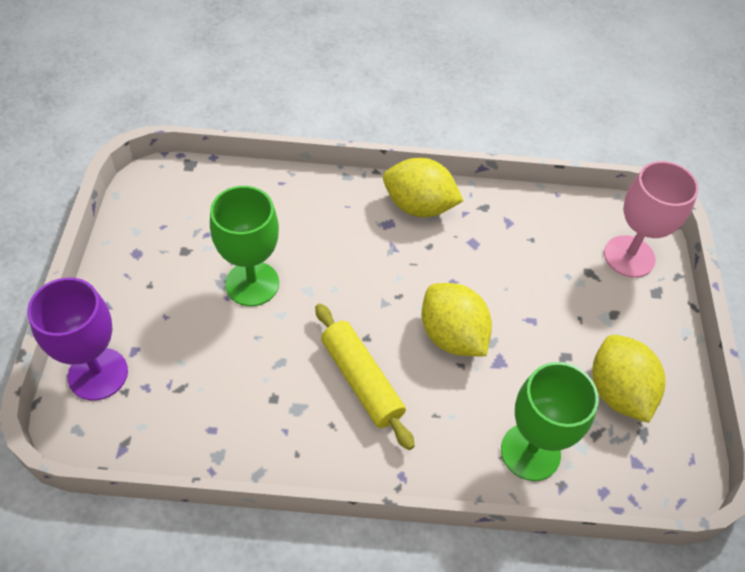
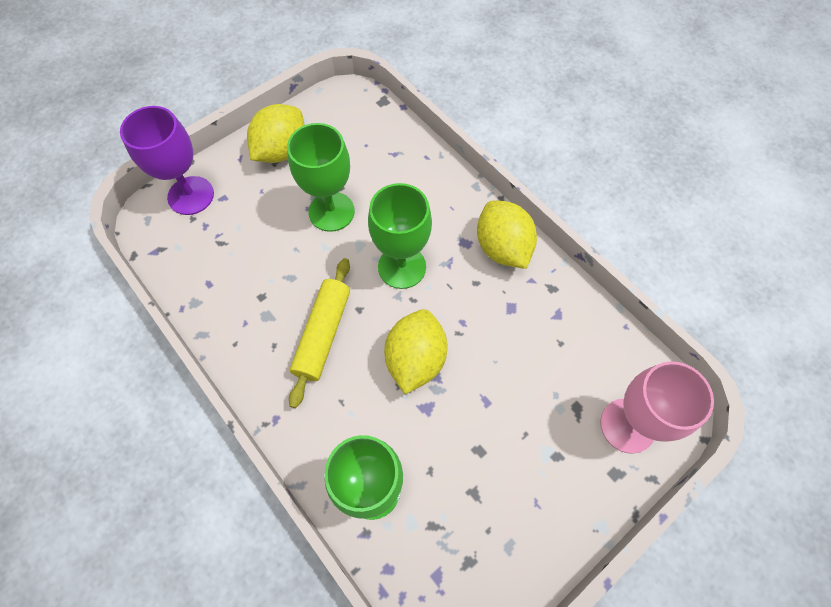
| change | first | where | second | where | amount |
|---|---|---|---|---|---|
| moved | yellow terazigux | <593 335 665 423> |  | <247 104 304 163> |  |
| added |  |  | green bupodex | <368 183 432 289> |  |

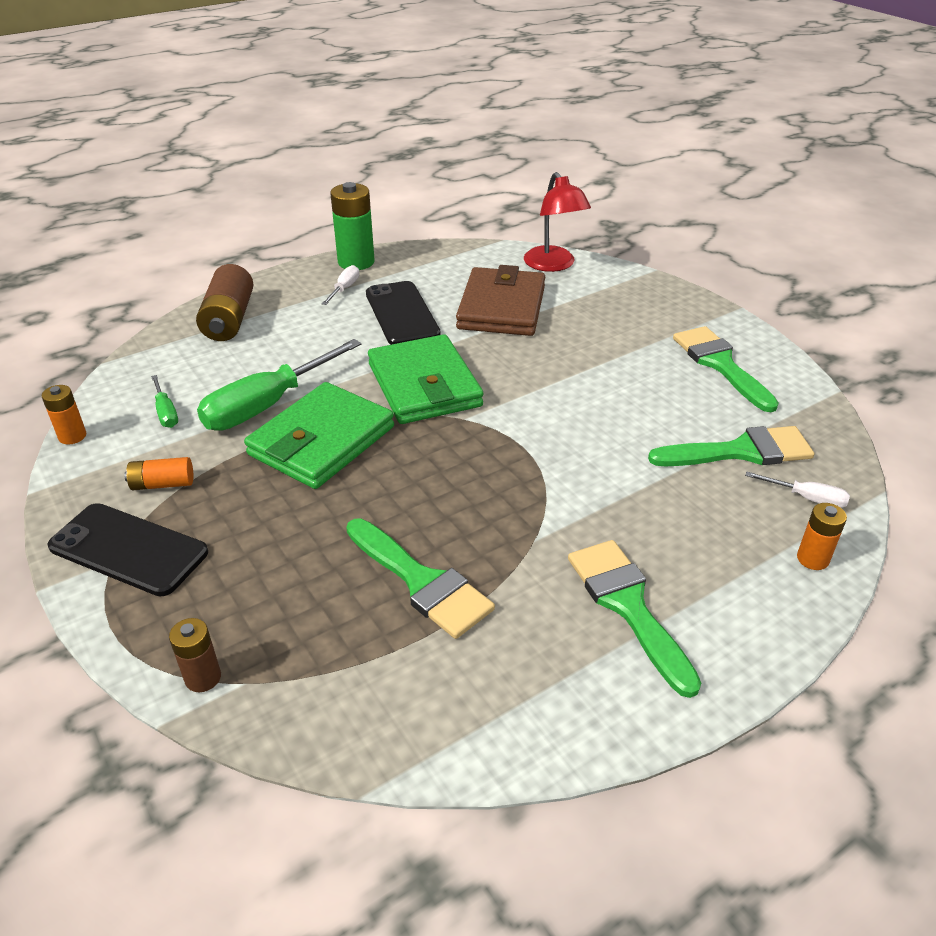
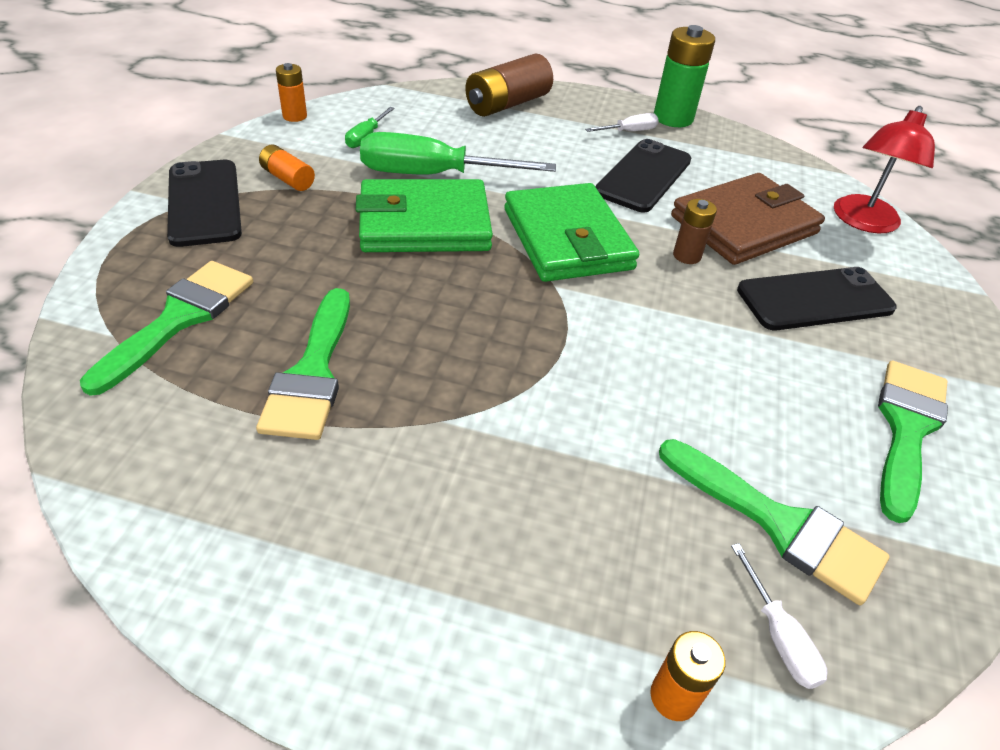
| change | first | where | second | where | amount |
|---|---|---|---|---|---|
| moved | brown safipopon | <169 618 221 692> |  | <673 199 717 264> |  |
| turned | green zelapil | <368 334 484 424> |  | <504 183 639 282> | 45 degrees counterclockwise |
| moved | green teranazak | <568 540 701 698> |  | <80 261 253 396> |  |
| added |  |  | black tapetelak | <737 267 897 330> |  |

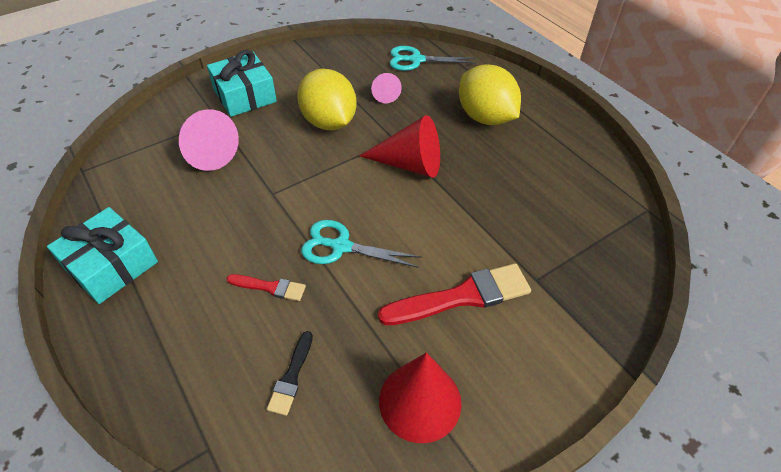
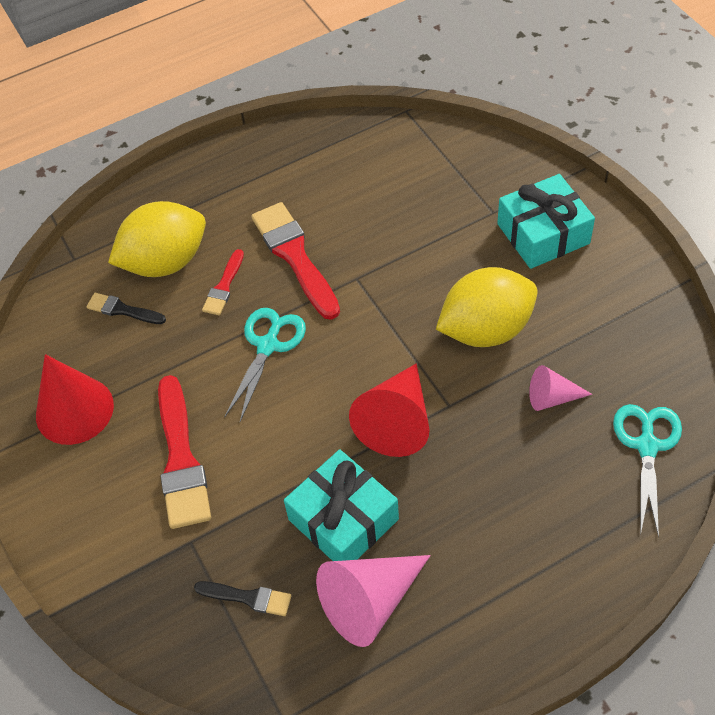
| change | first | where | second | where | amount |
|---|---|---|---|---|---|
| moved | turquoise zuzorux | <47 207 158 304> |  | <284 449 399 561> |  |
| moved | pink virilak | <179 109 239 171> |  | <316 555 431 647> |  |
| moved | yellow terazigux | <459 64 521 125> |  | <108 201 206 277> |  |
| added |  |  | black teranazak | <194 581 291 616> |  |
| added |  |  | red teranazak | <251 202 340 320> |  |

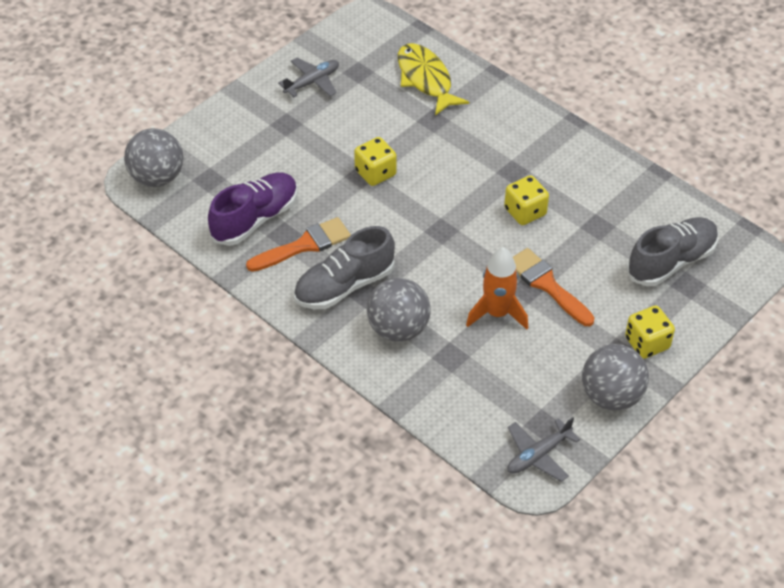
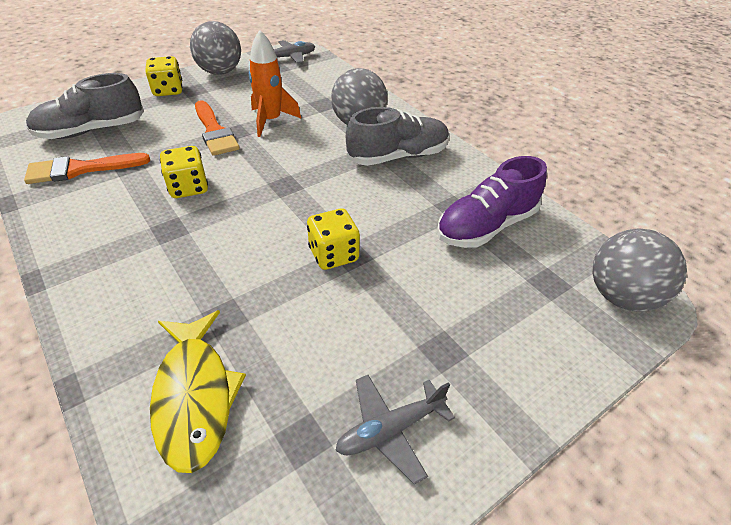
| change | first | where | second | where | amount |
|---|---|---|---|---|---|
| moved | orange teranazak | <246 217 351 272> |  | <24 153 150 184> |  |

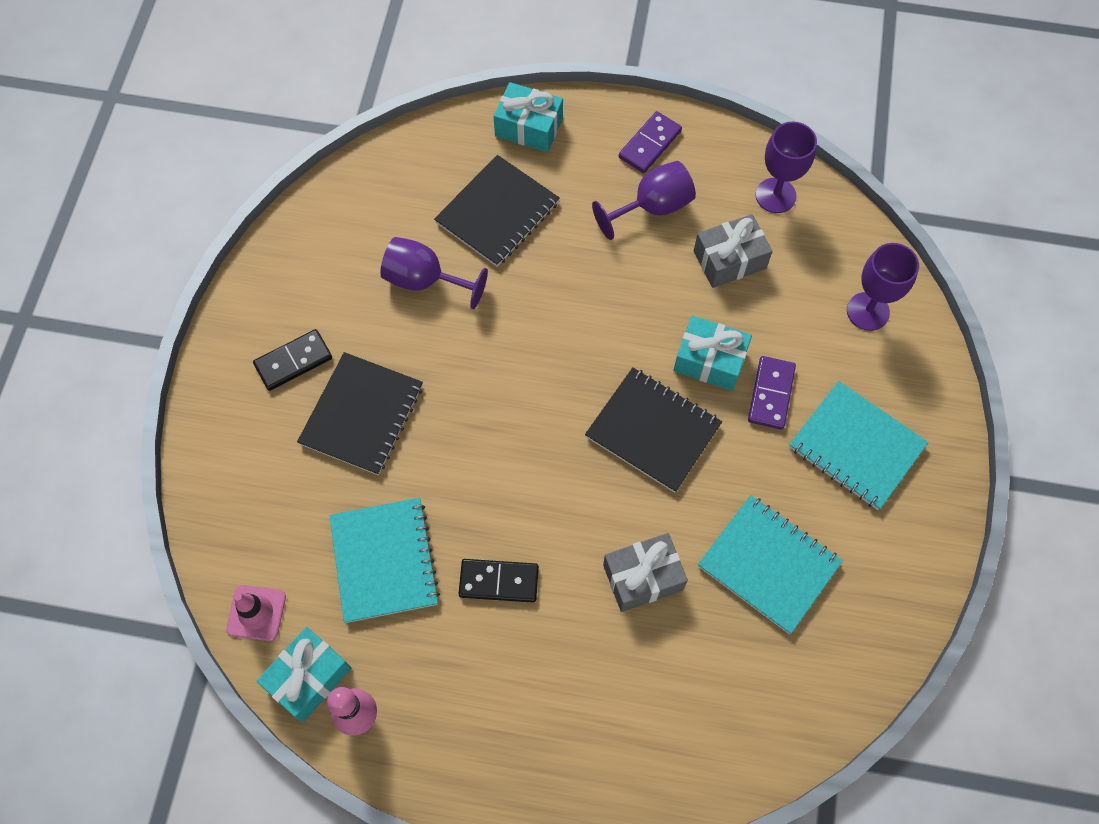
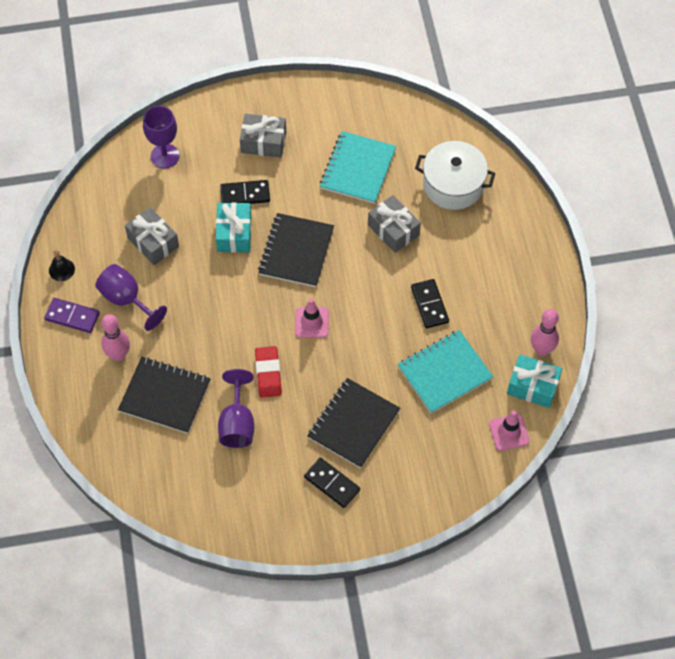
| change | first | where | second | where | amount |
|---|---|---|---|---|---|
| turned | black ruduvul | <297 352 423 475> |  | <307 378 400 468> | 60 degrees counterclockwise |
| removed | turquoise zuzorux | <494 82 563 152> |  |  |  |
| recoloured | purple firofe | <748 356 796 430> | black firofe | <220 180 270 204> |  |
| removed | purple bupodex | <756 122 817 213> |  |  |  |
| replaced | turquoise ruduvul | <789 381 929 510> | grey zuzorux | <240 114 286 158> |  |
| added |  |  | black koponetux | <49 250 75 281> |  |
| added |  |  | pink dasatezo | <101 314 130 361> |  |
| added |  |  | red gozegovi | <255 346 282 398> |  |
| added |  |  | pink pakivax | <295 299 329 338> |  |
| added |  |  | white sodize | <415 141 495 210> |  |

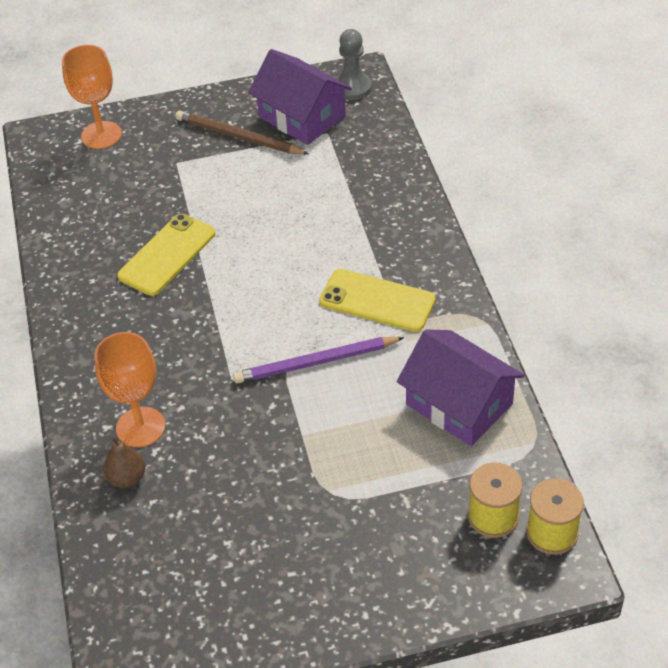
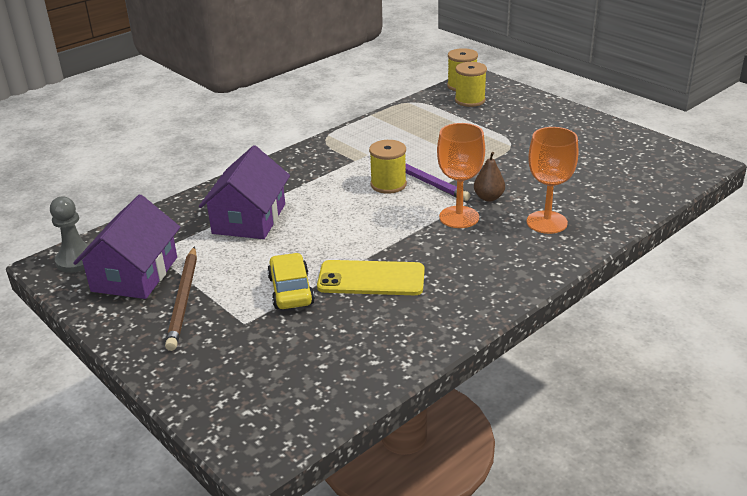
| change | first | where | second | where | amount |
|---|---|---|---|---|---|
| moved | orange bupodex | <62 45 122 149> |  | <437 123 485 228> |  |
| moved | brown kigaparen | <104 436 145 488> |  | <474 152 505 202> |  |
| removed | yellow tapetelak | <319 269 436 332> |  |  |  |
| moved | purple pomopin | <397 329 524 446> |  | <199 145 290 239> |  |
| added |  |  | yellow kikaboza | <267 253 315 309> |  |
| added |  |  | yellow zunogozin | <369 140 407 194> |  |

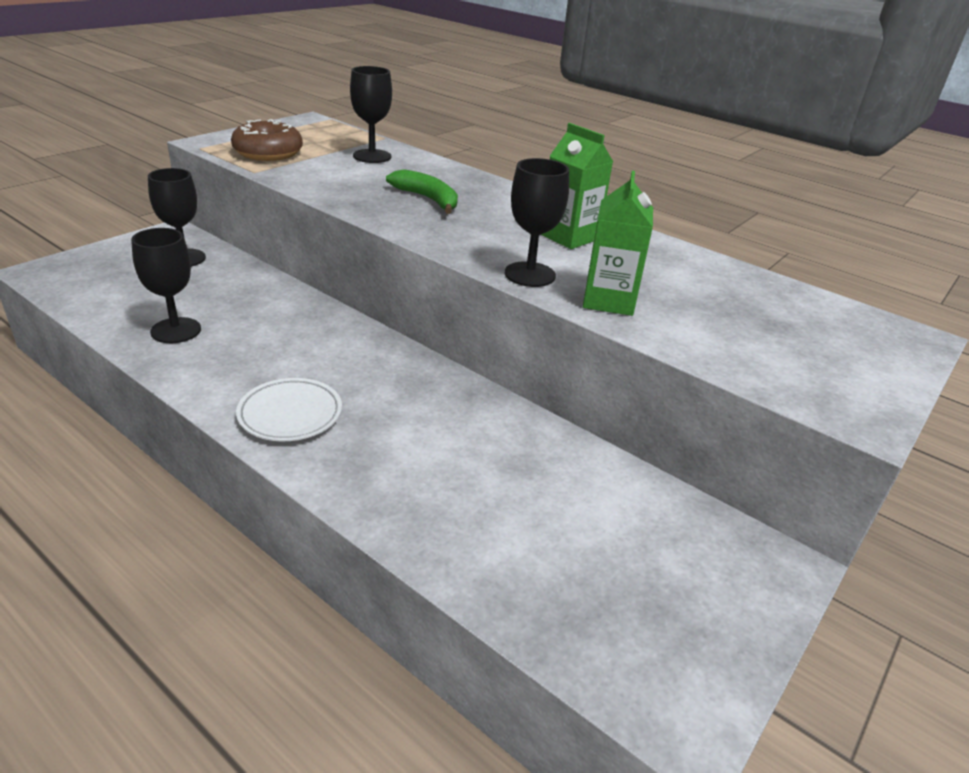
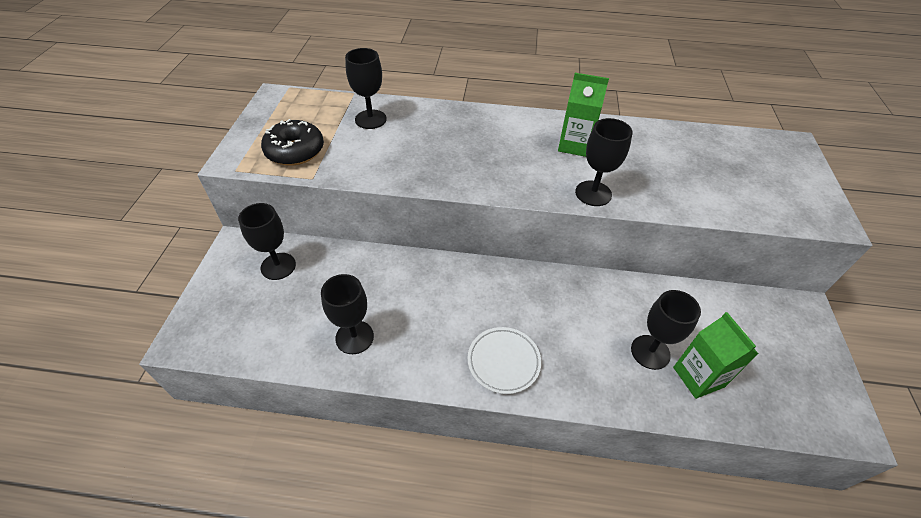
| change | first | where | second | where | amount |
|---|---|---|---|---|---|
| recoloured | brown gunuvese | <231 119 303 161> | black gunuvese | <261 119 324 166> |  |
| removed | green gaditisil | <386 169 458 214> |  |  |  |
| moved | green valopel | <583 171 653 316> |  | <673 312 758 399> |  |
| added |  |  | black bupodex | <631 290 701 370> |  |

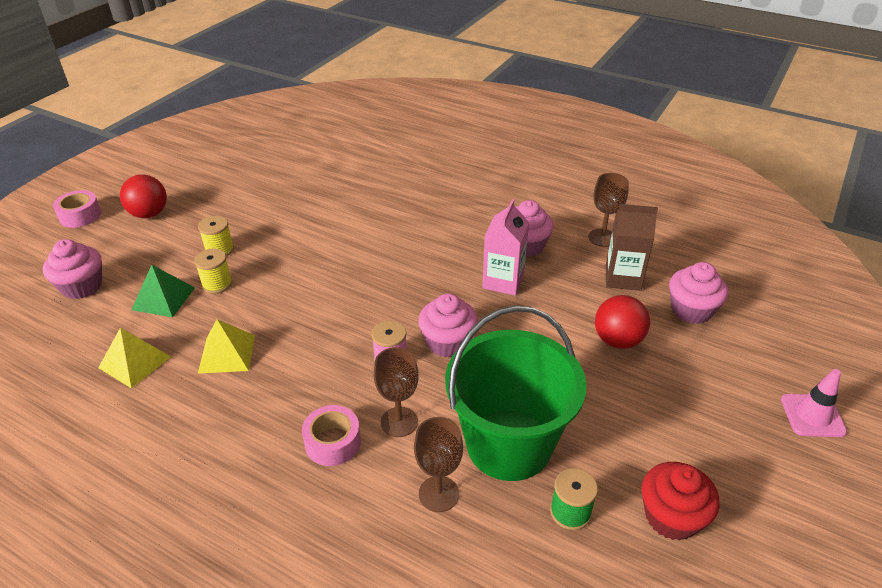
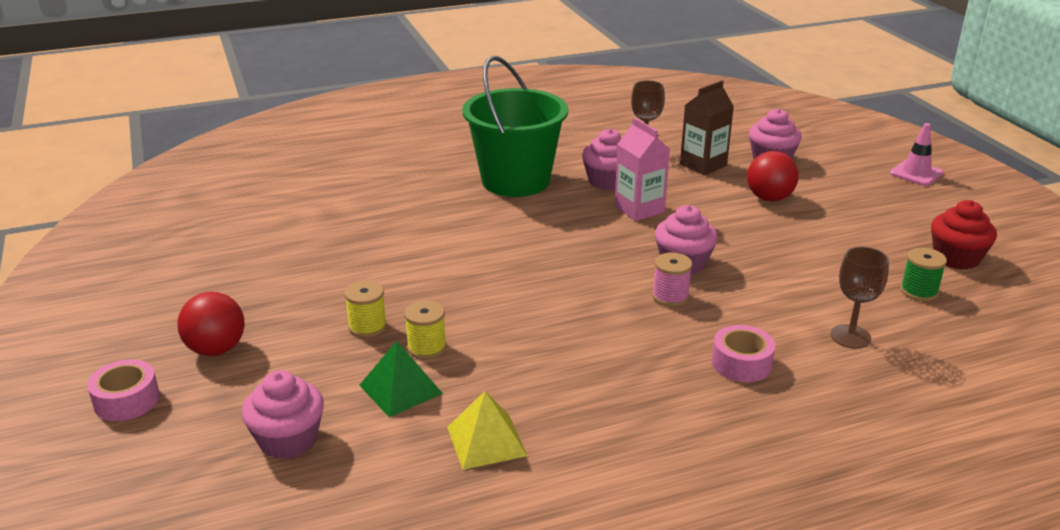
| change | first | where | second | where | amount |
|---|---|---|---|---|---|
| removed | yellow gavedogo | <198 319 255 374> |  |  |  |
| removed | brown bupodex | <374 347 419 437> |  |  |  |
| moved | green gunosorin | <445 305 587 481> |  | <462 56 568 197> |  |

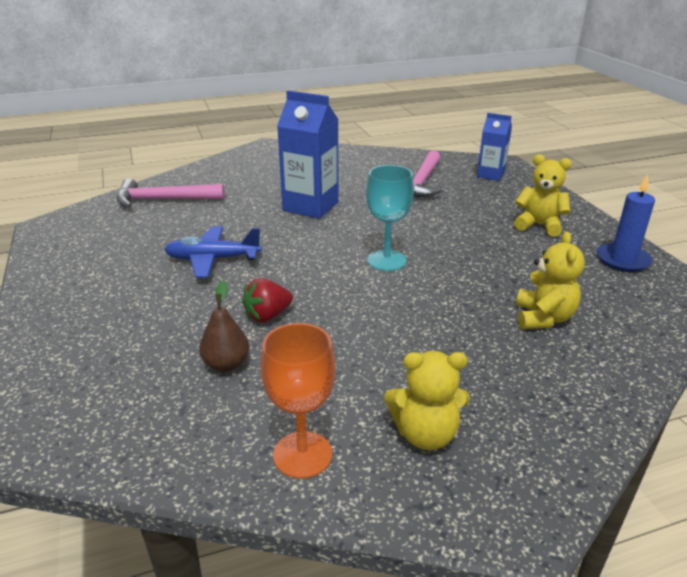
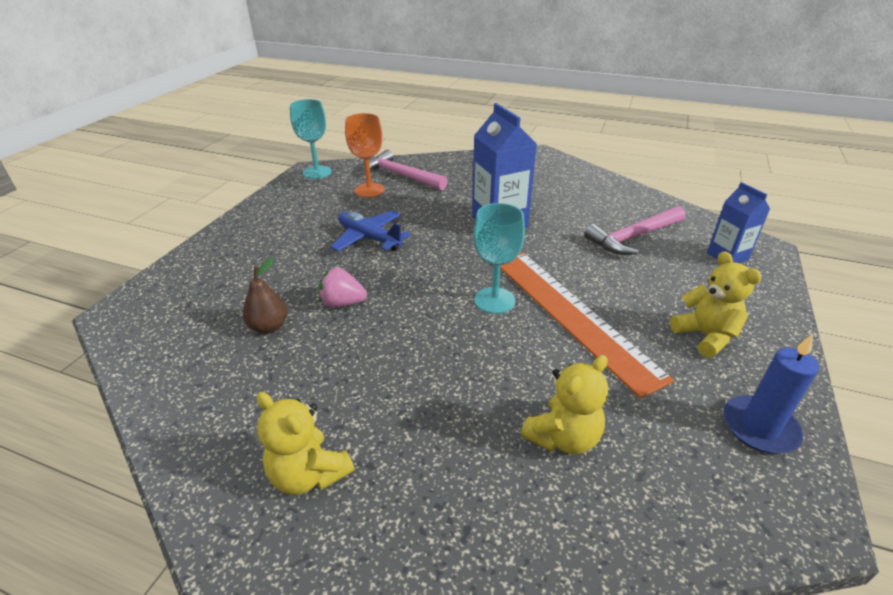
| change | first | where | second | where | amount |
|---|---|---|---|---|---|
| recoloured | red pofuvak | <242 278 293 323> | pink pofuvak | <319 268 367 308> |  |
| moved | orange bupodex | <261 323 336 478> |  | <345 113 385 198> |  |
| added |  |  | turquoise bupodex | <290 99 332 179> |  |
| added |  |  | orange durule | <500 252 674 398> |  |

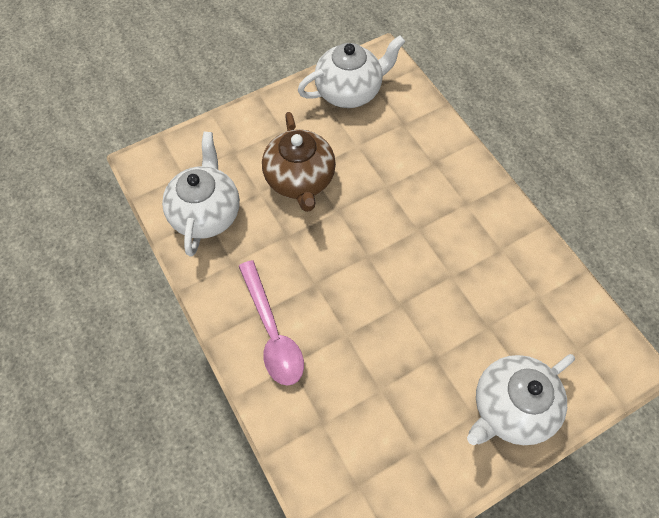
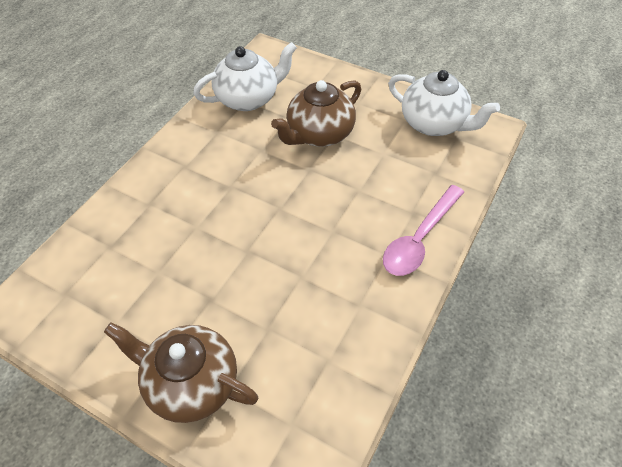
| change | first | where | second | where | amount |
|---|---|---|---|---|---|
| moved | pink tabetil | <239 260 304 386> |  | <383 185 464 276> |  |
| recoloured | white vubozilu | <467 354 575 445> | brown vubozilu | <104 323 259 423> |  |

